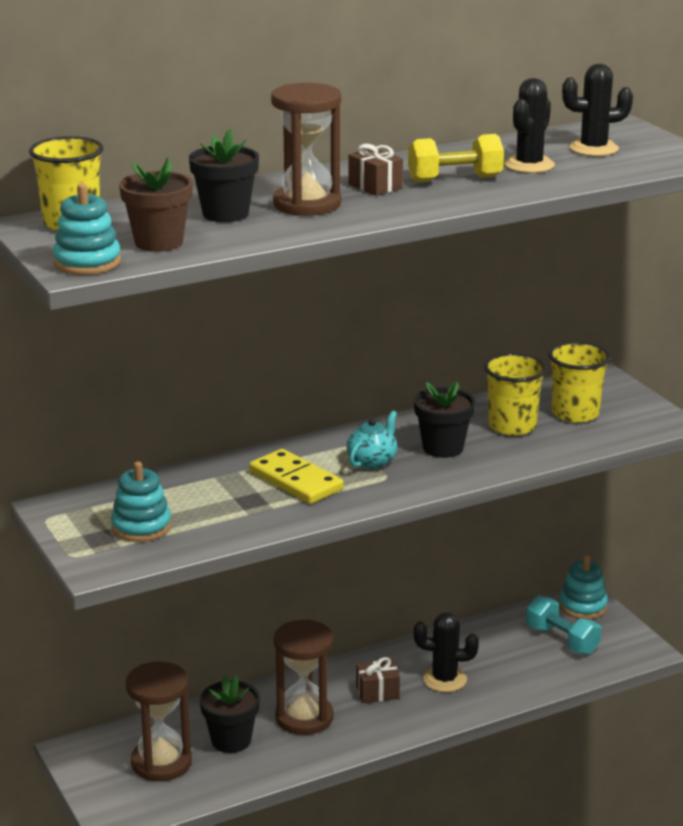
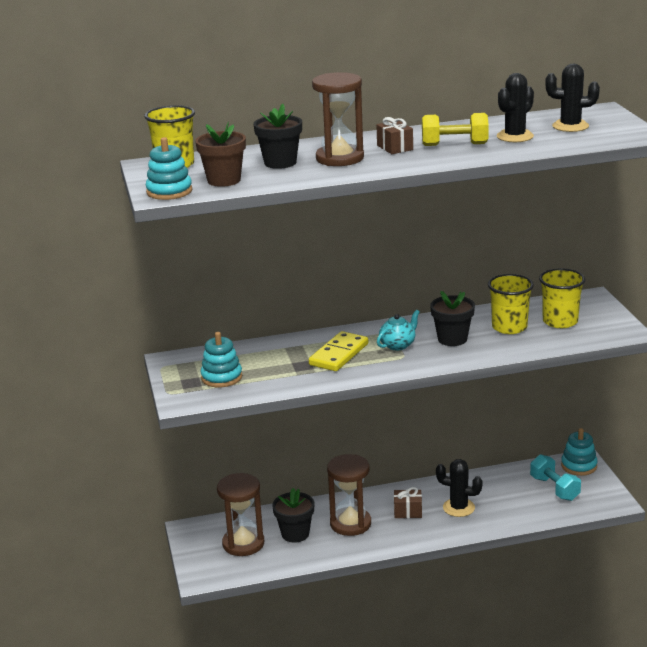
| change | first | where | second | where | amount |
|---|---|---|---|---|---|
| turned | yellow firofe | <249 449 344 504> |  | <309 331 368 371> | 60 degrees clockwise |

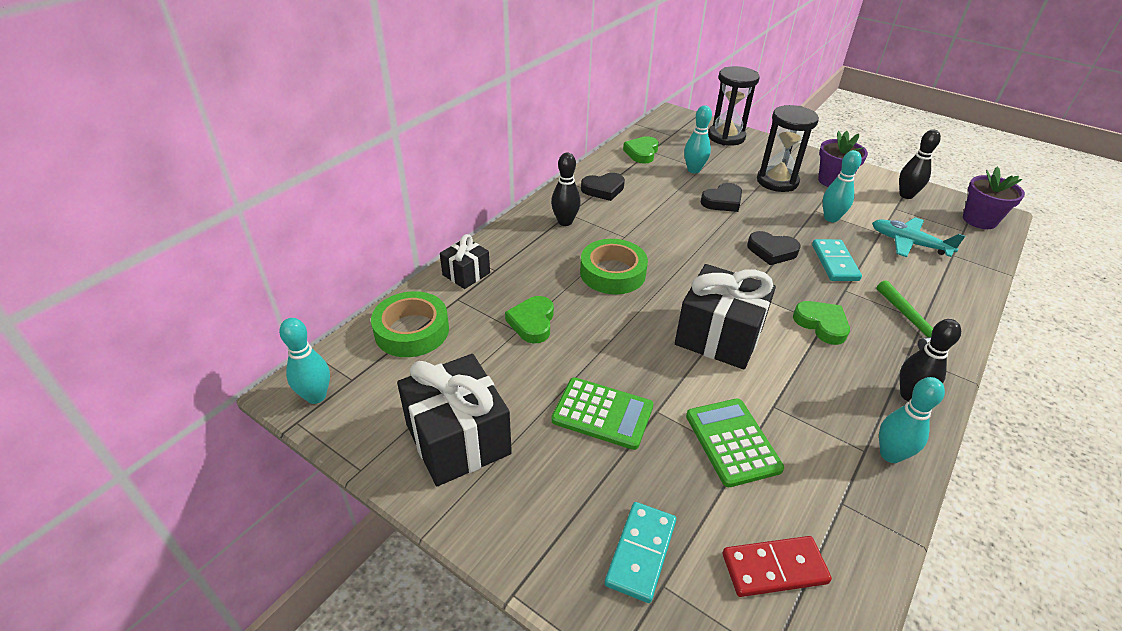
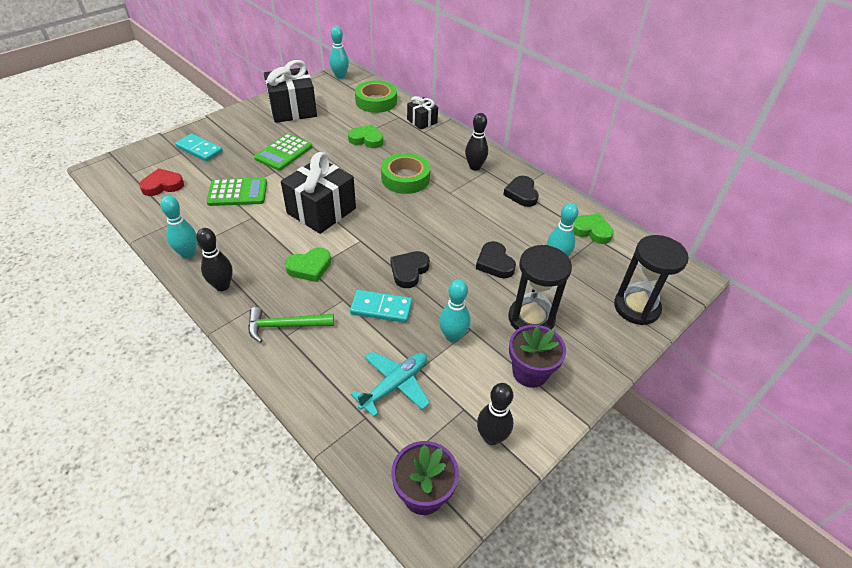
| change | first | where | second | where | amount |
|---|---|---|---|---|---|
| replaced | red firofe | <723 536 832 597> | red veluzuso | <139 168 184 196> |  |

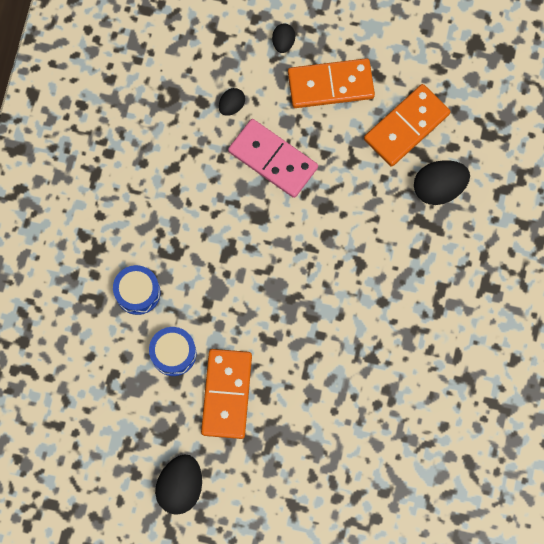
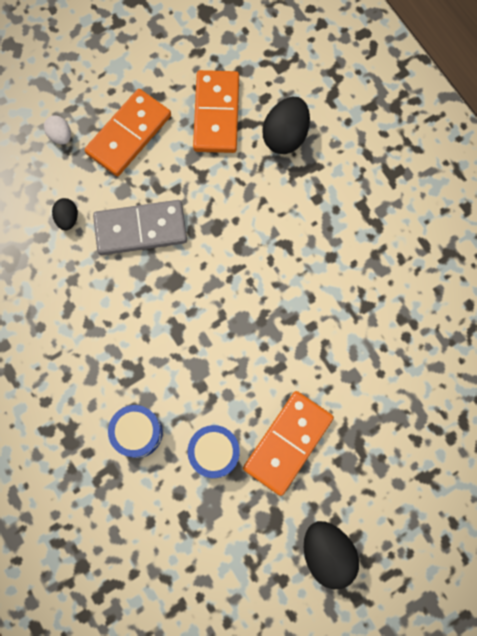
| change | first | where | second | where | amount |
|---|---|---|---|---|---|
| turned | orange firofe | <201 349 252 439> |  | <243 391 334 496> | 75 degrees clockwise |
| recoloured | pink firofe | <228 119 318 198> | grey firofe | <93 200 187 255> |  |
| recoloured | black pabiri | <272 24 295 53> | white pabiri | <44 115 71 145> |  |

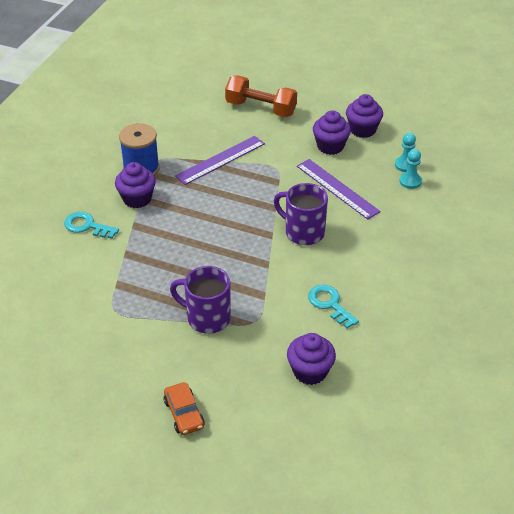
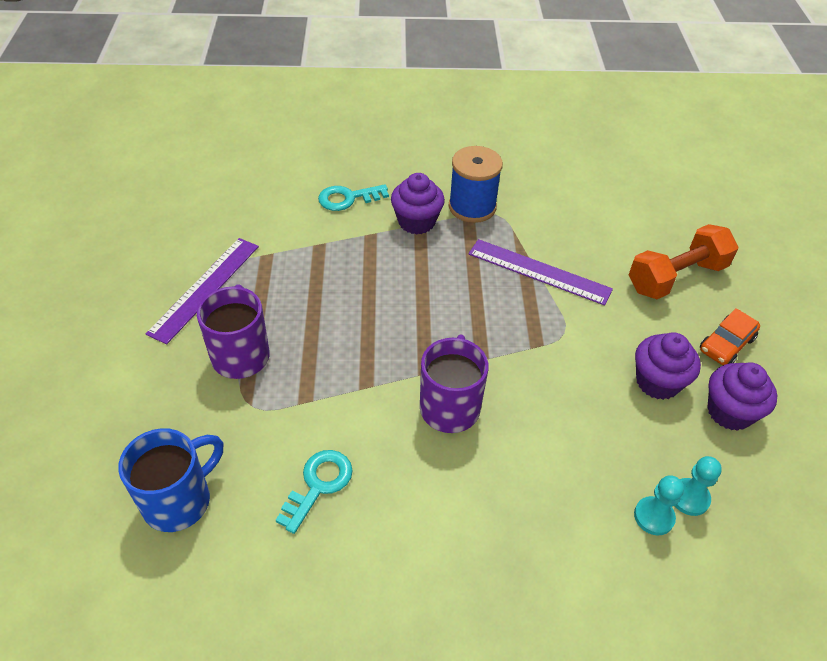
| change | first | where | second | where | amount |
|---|---|---|---|---|---|
| turned | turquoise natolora | <64 212 119 239> |  | <318 184 389 211> | 105 degrees counterclockwise |
| moved | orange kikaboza | <164 382 205 435> |  | <700 308 760 365> |  |
| turned | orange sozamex | <225 76 297 117> |  | <629 224 738 299> | 60 degrees clockwise |
| replaced | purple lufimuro | <287 333 336 385> | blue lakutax | <118 428 223 532> |  |
| moved | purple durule | <297 159 381 220> |  | <146 238 259 344> |  |

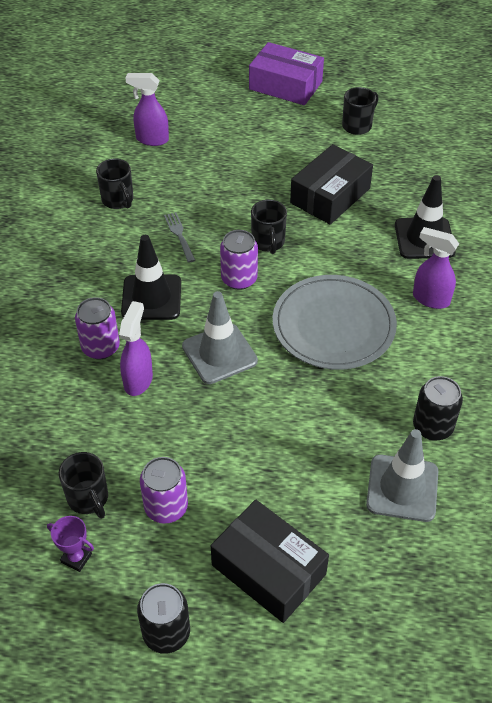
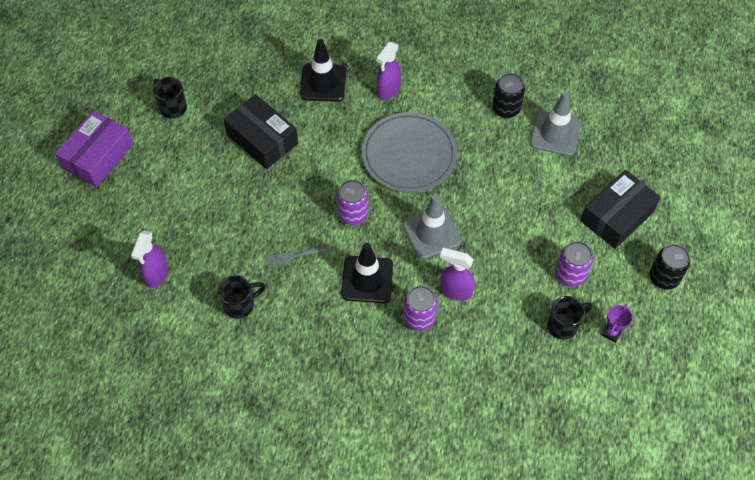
| change | first | where | second | where | amount |
|---|---|---|---|---|---|
| removed | black lakutax | <251 200 287 254> |  |  |  |

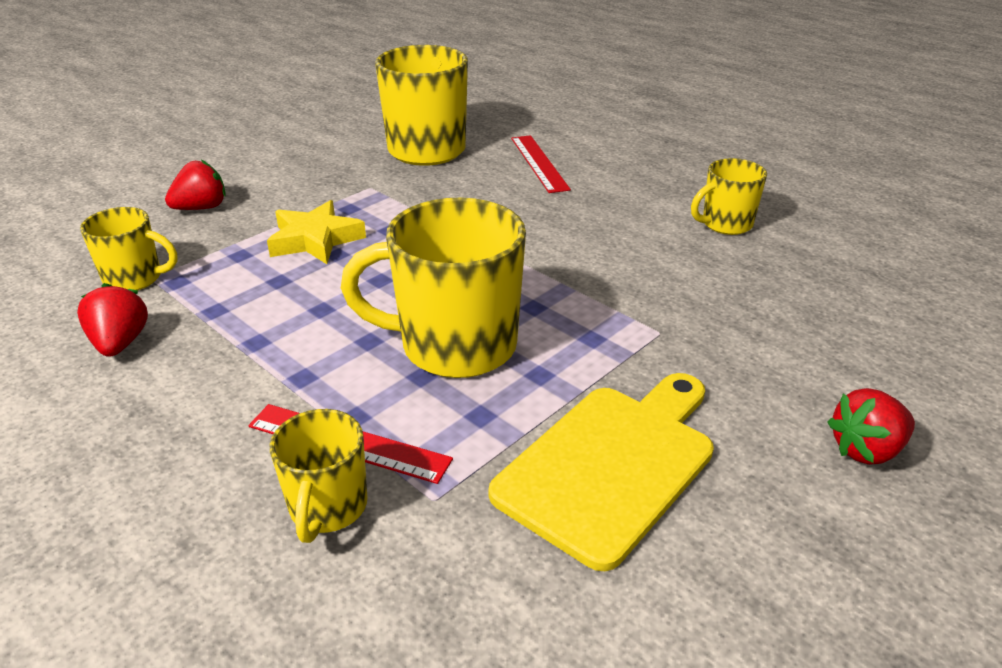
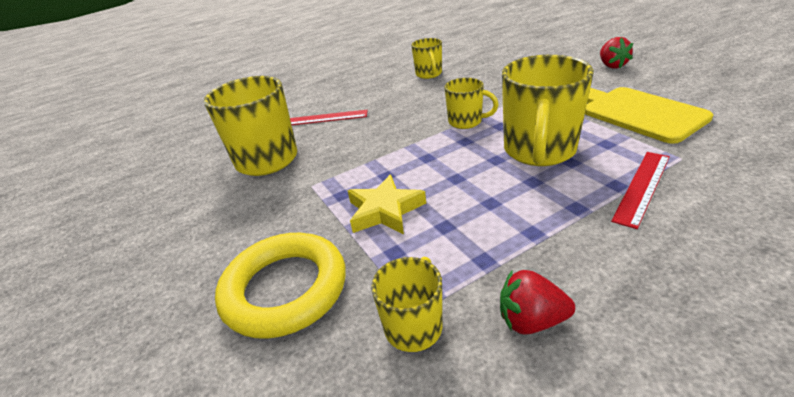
| change | first | where | second | where | amount |
|---|---|---|---|---|---|
| replaced | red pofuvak | <165 160 226 210> | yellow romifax | <215 233 346 339> |  |
| moved | yellow lakutax | <270 409 367 543> |  | <444 77 499 129> |  |

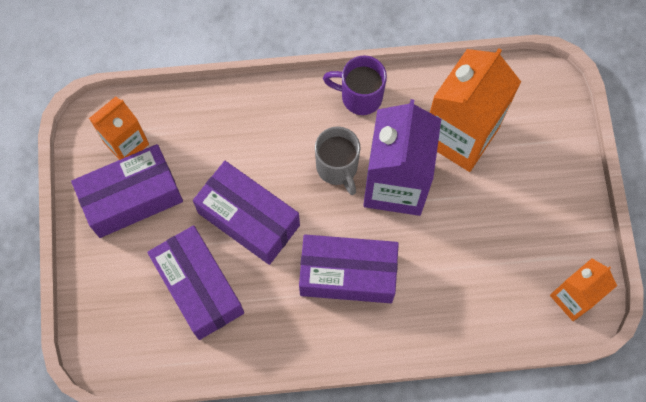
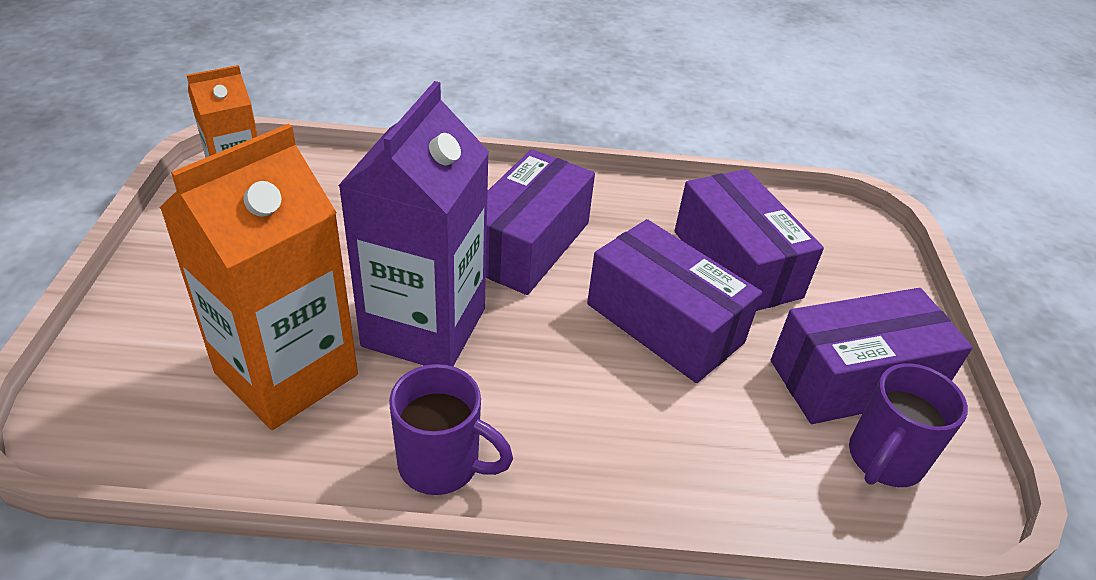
| change | first | where | second | where | amount |
|---|---|---|---|---|---|
| replaced | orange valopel | <89 97 149 160> | purple lakutax | <849 363 968 487> |  |
| turned | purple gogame | <299 235 399 303> |  | <486 149 595 295> | 75 degrees counterclockwise |
| removed | grey lakutax | <315 126 360 195> |  |  |  |

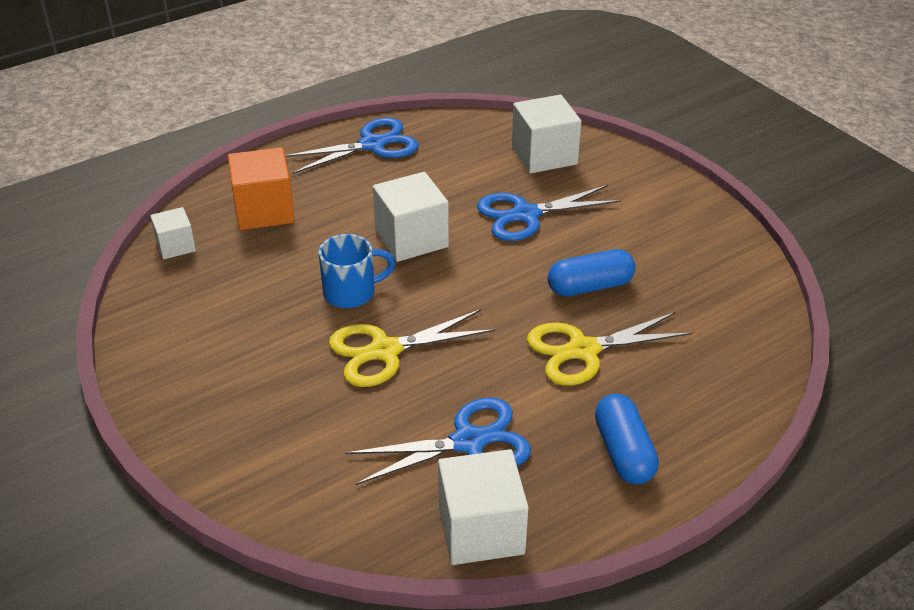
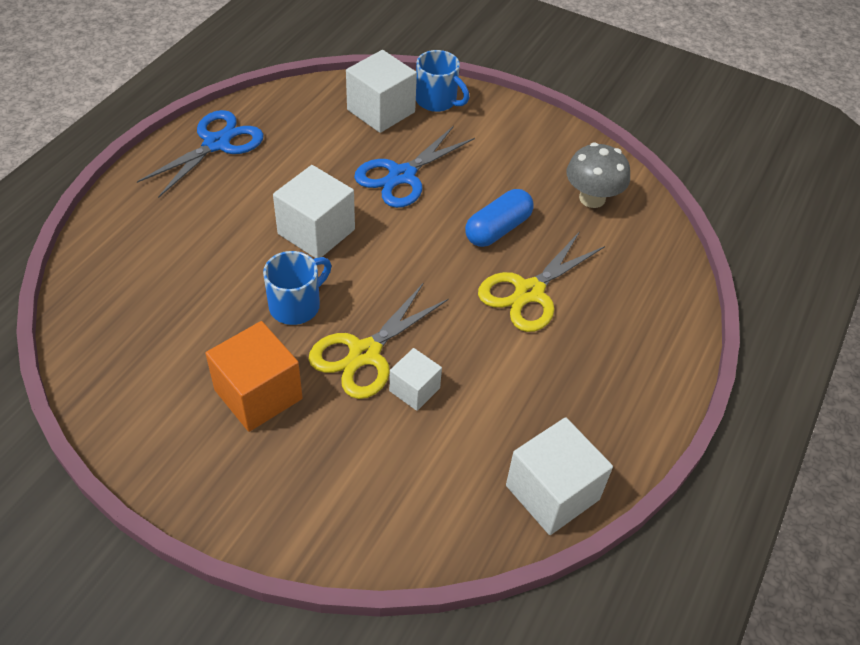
| change | first | where | second | where | amount |
|---|---|---|---|---|---|
| moved | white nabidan | <150 207 196 259> |  | <389 348 442 411> |  |
| moved | orange nabidan | <228 147 295 230> |  | <205 321 303 432> |  |
| removed | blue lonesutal | <345 398 531 485> |  |  |  |
| removed | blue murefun | <595 394 659 484> |  |  |  |
| added |  |  | blue lakutax | <416 50 469 112> |  |
| added |  |  | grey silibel | <566 142 630 208> |  |

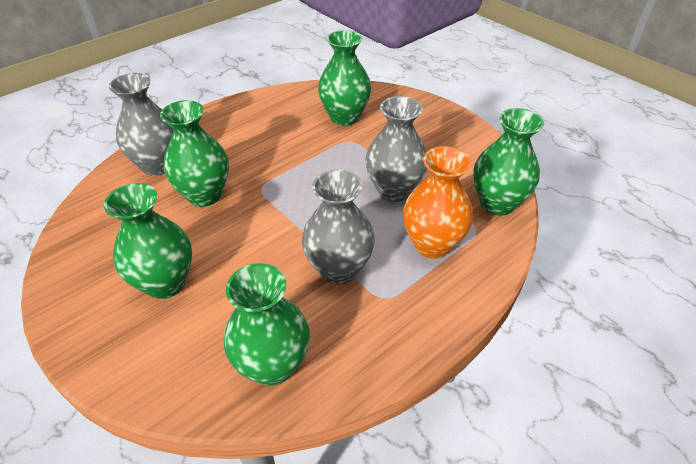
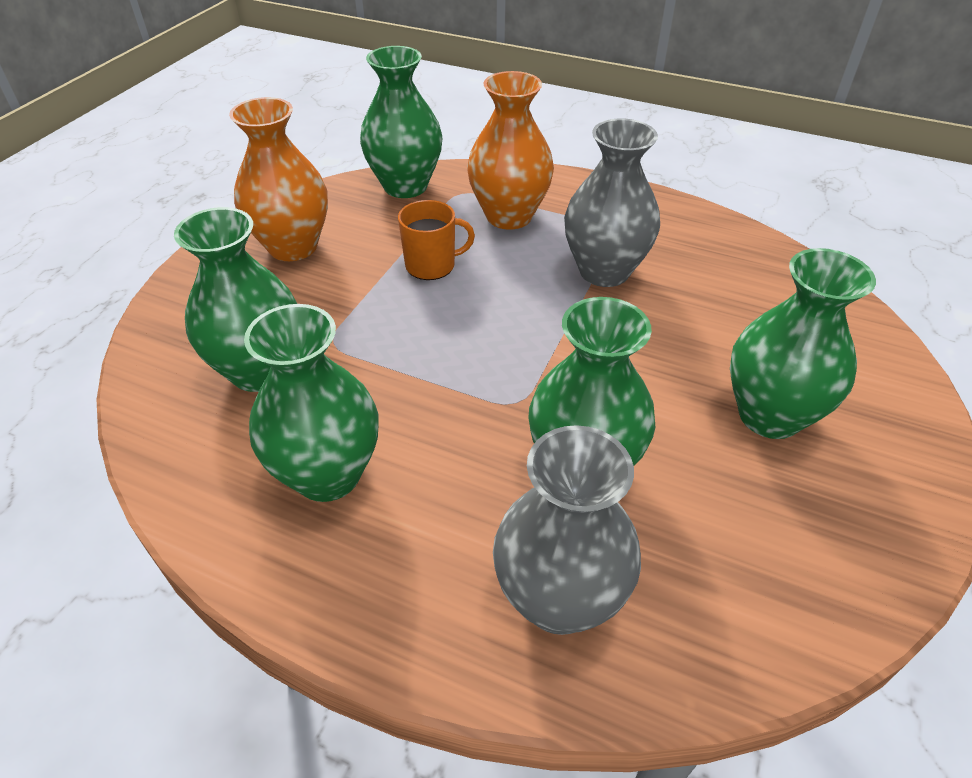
| change | first | where | second | where | amount |
|---|---|---|---|---|---|
| moved | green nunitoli | <224 263 310 386> |  | <244 304 378 502> |  |
| replaced | grey nunitoli | <365 96 427 202> | orange lakutax | <398 200 475 280> |  |
| added |  |  | orange nunitoli | <229 97 328 261> |  |

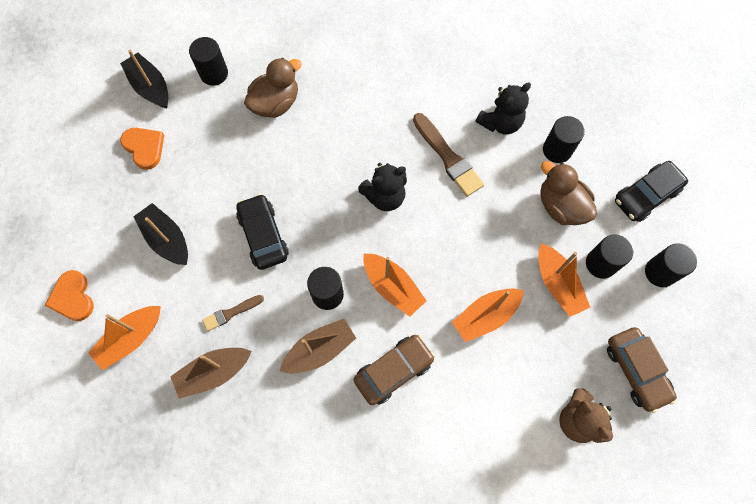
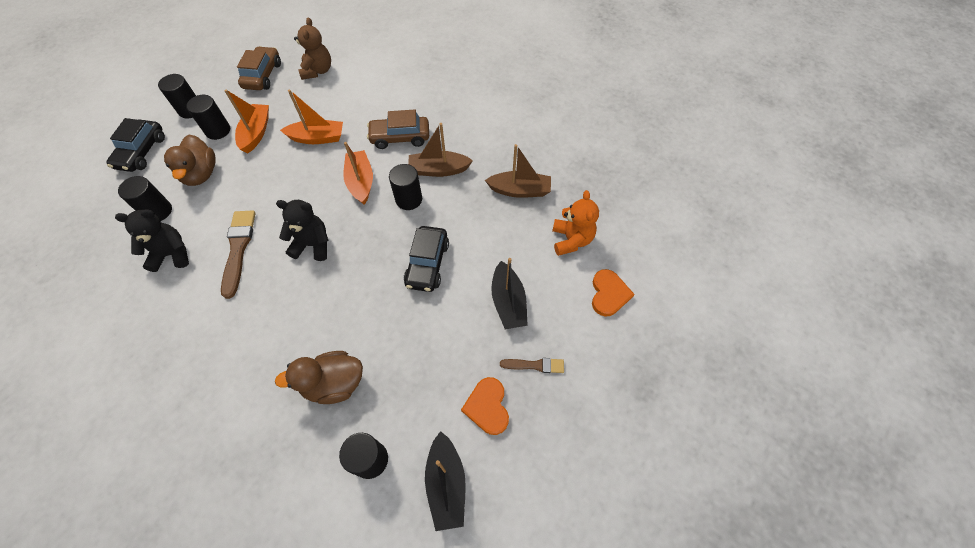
| change | first | where | second | where | amount |
|---|---|---|---|---|---|
| replaced | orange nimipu | <88 306 161 370> | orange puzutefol | <552 190 599 256> |  |
| moved | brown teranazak | <202 295 264 331> |  | <500 358 564 373> |  |
| turned | black kikaboza | <615 161 688 222> |  | <106 118 165 172> | 105 degrees clockwise |

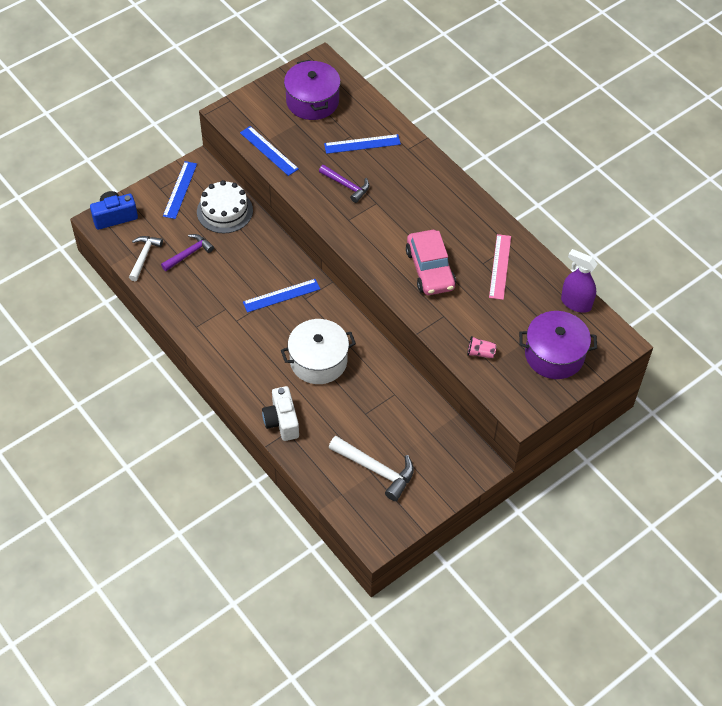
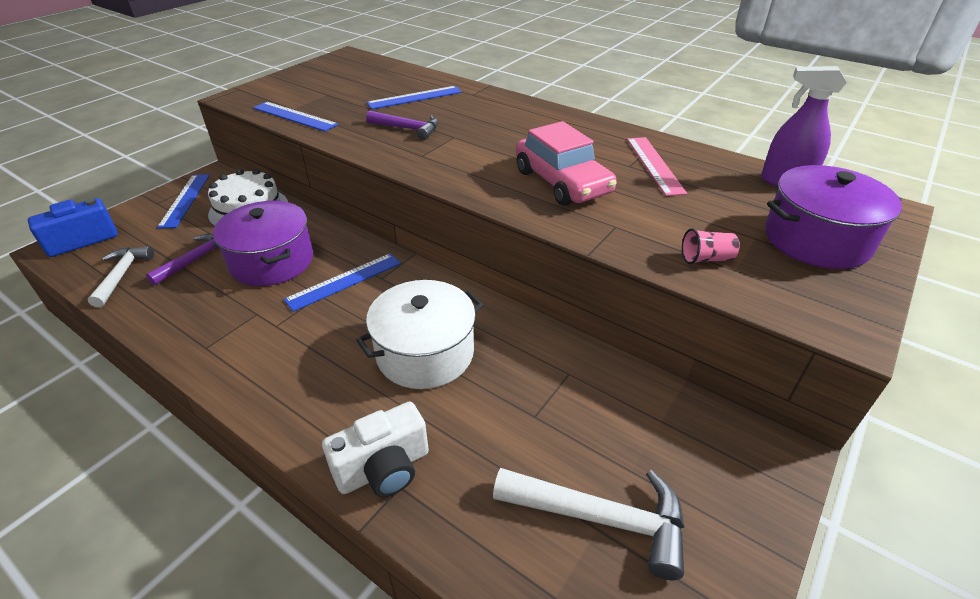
| change | first | where | second | where | amount |
|---|---|---|---|---|---|
| turned | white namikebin | <262 386 299 441> |  | <322 401 429 497> | 90 degrees counterclockwise |
| moved | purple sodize | <284 60 341 120> |  | <213 201 313 286> |  |

